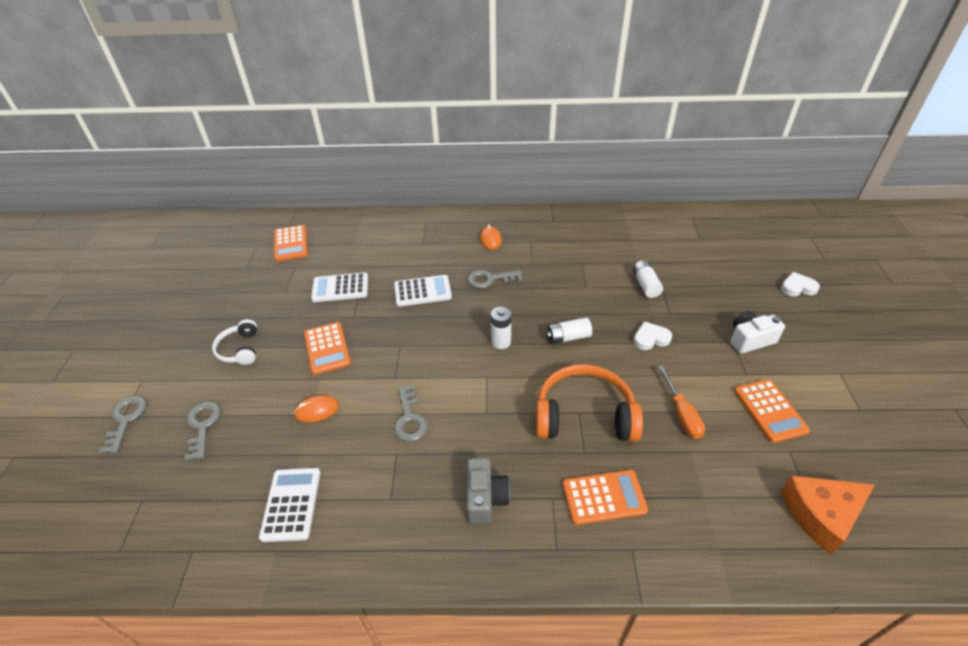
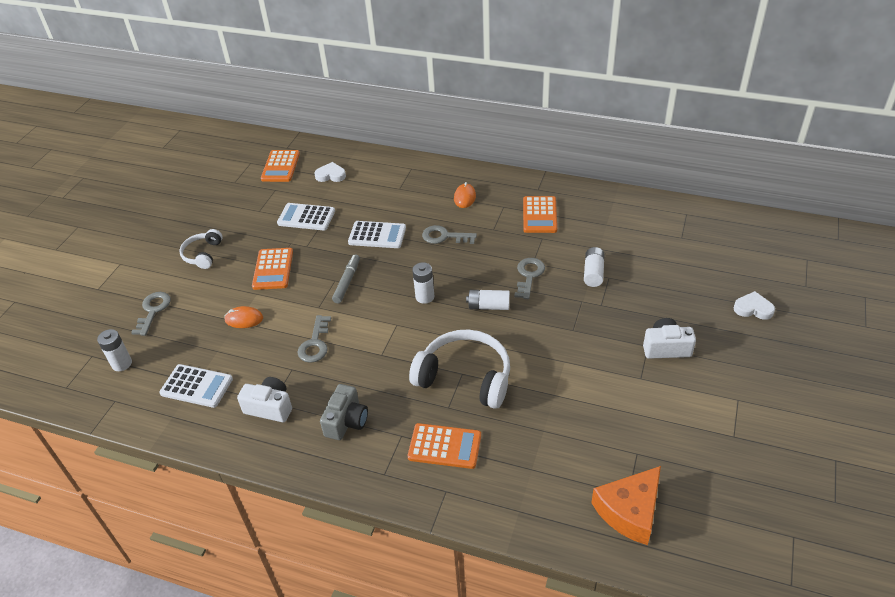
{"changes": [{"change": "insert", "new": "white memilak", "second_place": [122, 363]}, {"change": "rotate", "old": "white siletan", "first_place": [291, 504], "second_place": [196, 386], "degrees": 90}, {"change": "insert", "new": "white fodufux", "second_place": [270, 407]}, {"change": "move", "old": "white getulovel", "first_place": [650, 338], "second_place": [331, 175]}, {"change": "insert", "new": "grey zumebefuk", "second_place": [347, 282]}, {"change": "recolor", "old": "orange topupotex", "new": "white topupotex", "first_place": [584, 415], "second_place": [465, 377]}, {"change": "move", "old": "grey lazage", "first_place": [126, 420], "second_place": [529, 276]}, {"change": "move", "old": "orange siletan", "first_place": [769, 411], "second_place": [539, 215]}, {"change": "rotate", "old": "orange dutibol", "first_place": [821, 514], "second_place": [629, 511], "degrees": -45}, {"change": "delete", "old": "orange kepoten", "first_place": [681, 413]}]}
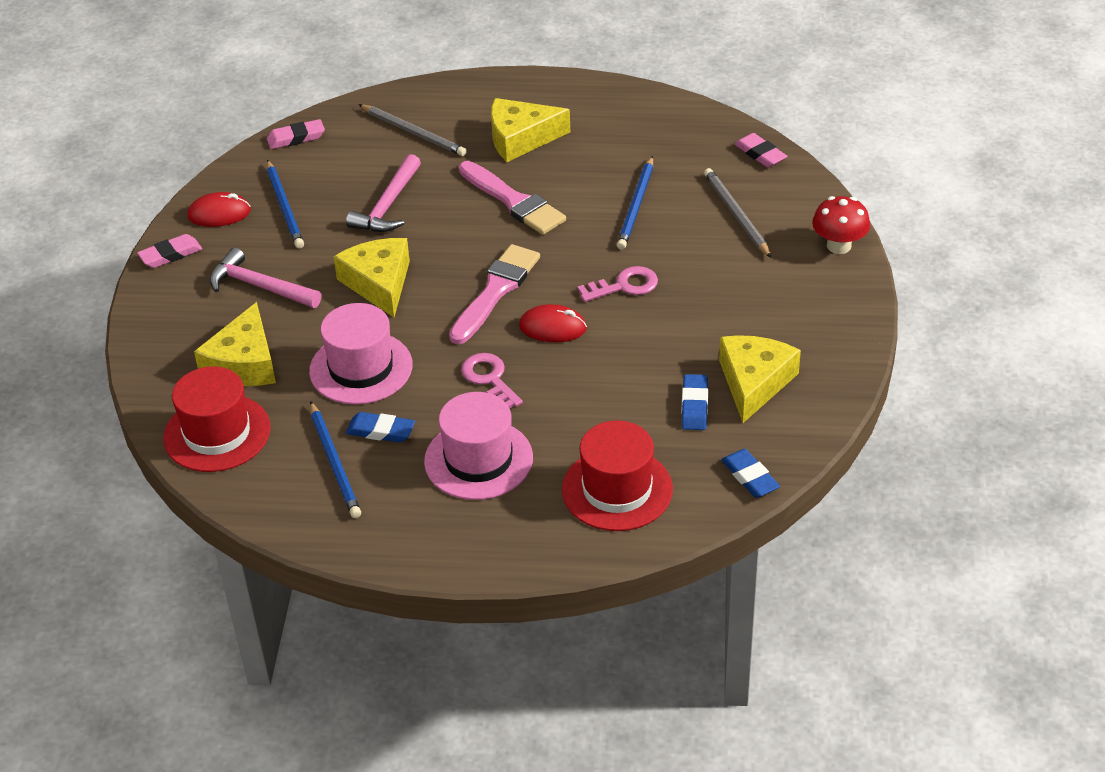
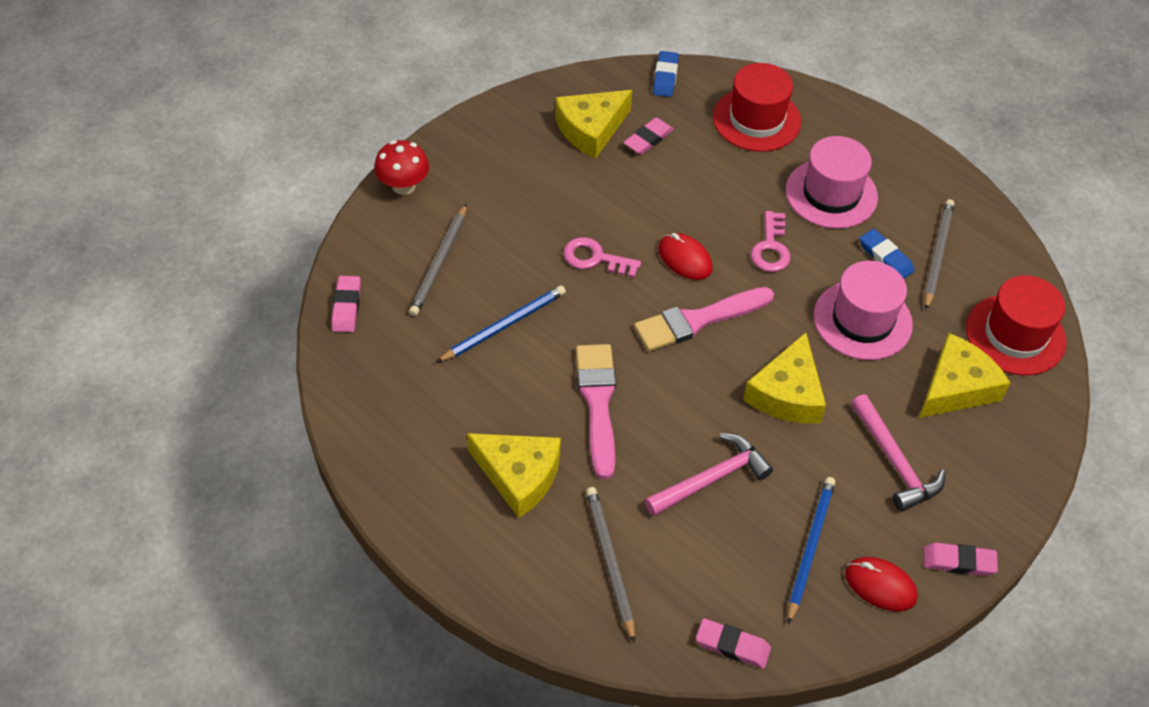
{"changes": [{"change": "recolor", "old": "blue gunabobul", "new": "pink gunabobul", "first_place": [694, 406], "second_place": [648, 139]}, {"change": "recolor", "old": "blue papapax", "new": "grey papapax", "first_place": [335, 463], "second_place": [937, 254]}]}
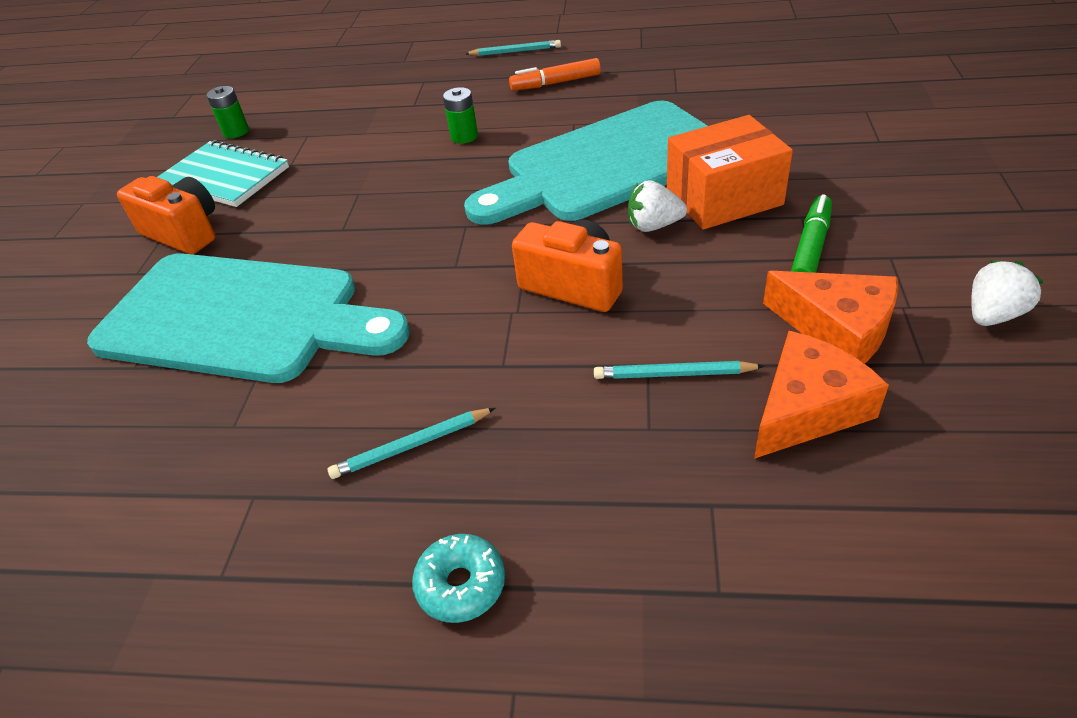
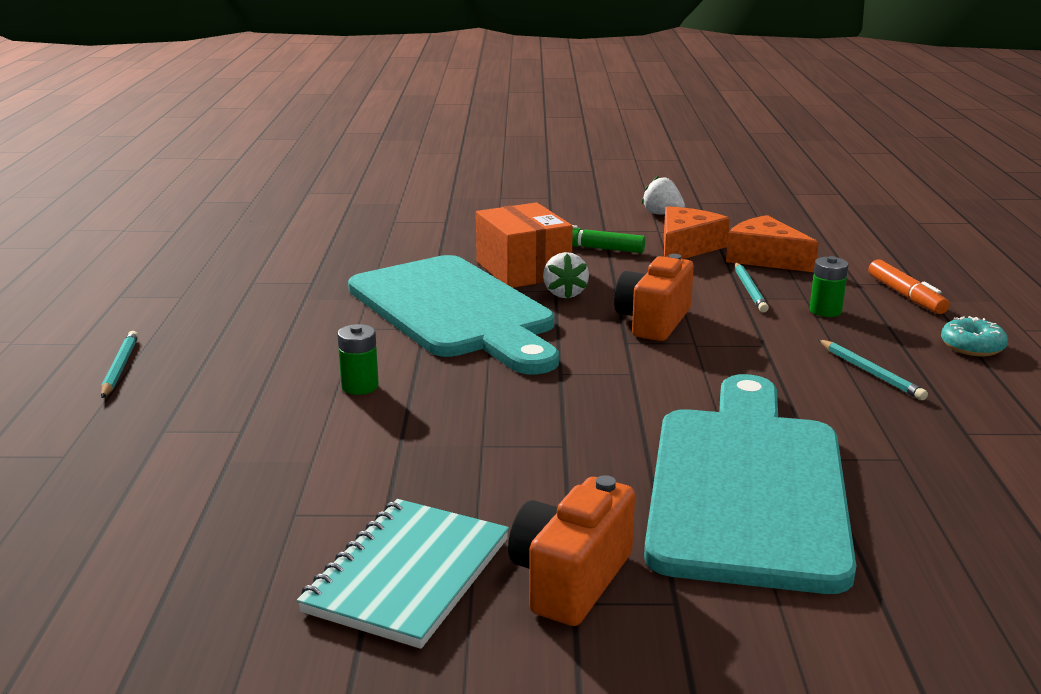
{"changes": [{"change": "move", "old": "green memilak", "first_place": [236, 132], "second_place": [825, 311]}, {"change": "move", "old": "orange zumebefuk", "first_place": [556, 83], "second_place": [905, 296]}]}
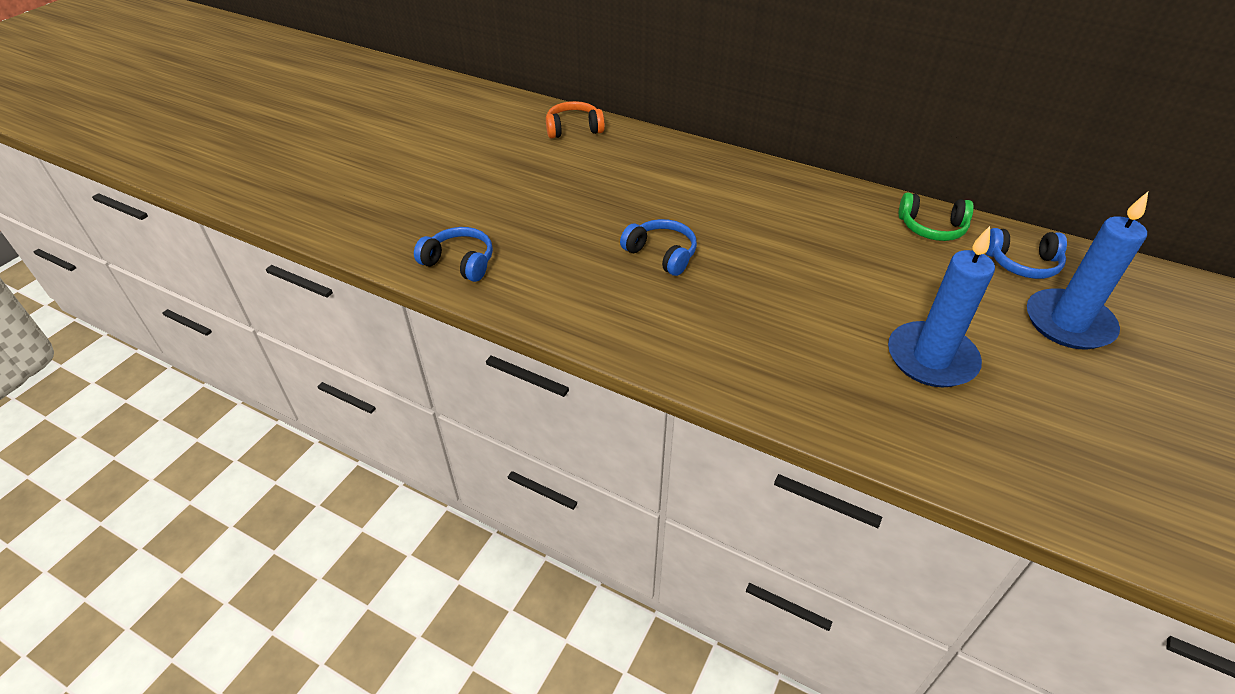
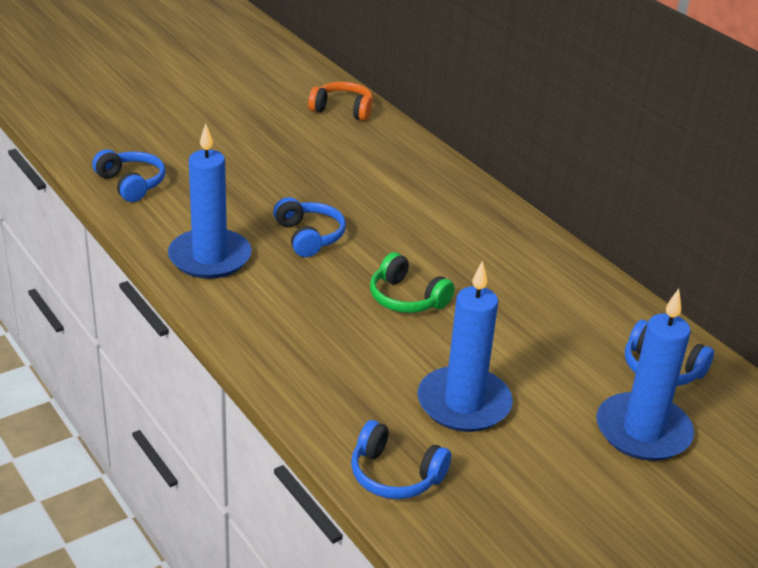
{"changes": [{"change": "insert", "new": "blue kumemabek", "second_place": [210, 257]}, {"change": "insert", "new": "blue topupotex", "second_place": [395, 475]}, {"change": "move", "old": "green topupotex", "first_place": [931, 228], "second_place": [406, 298]}]}
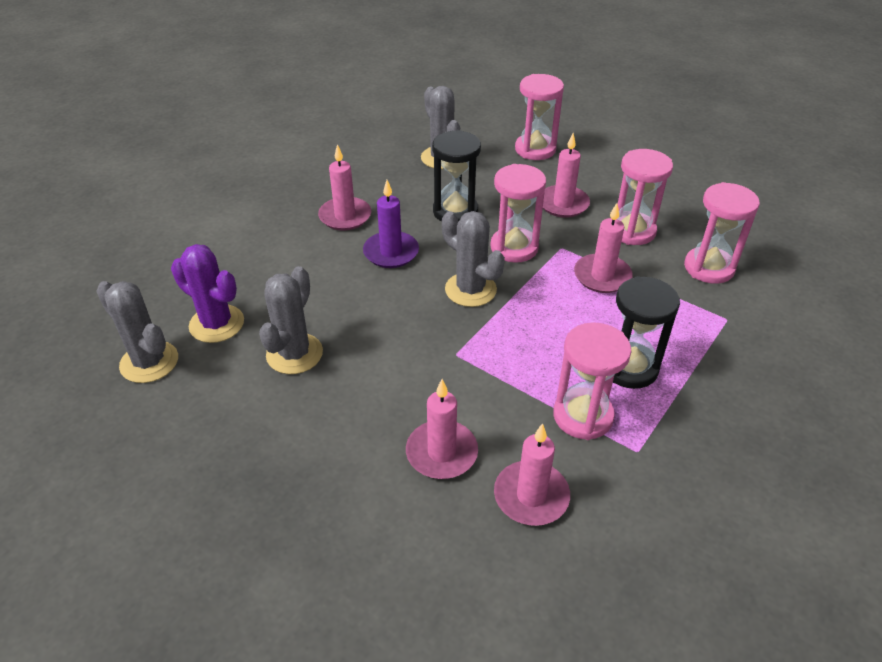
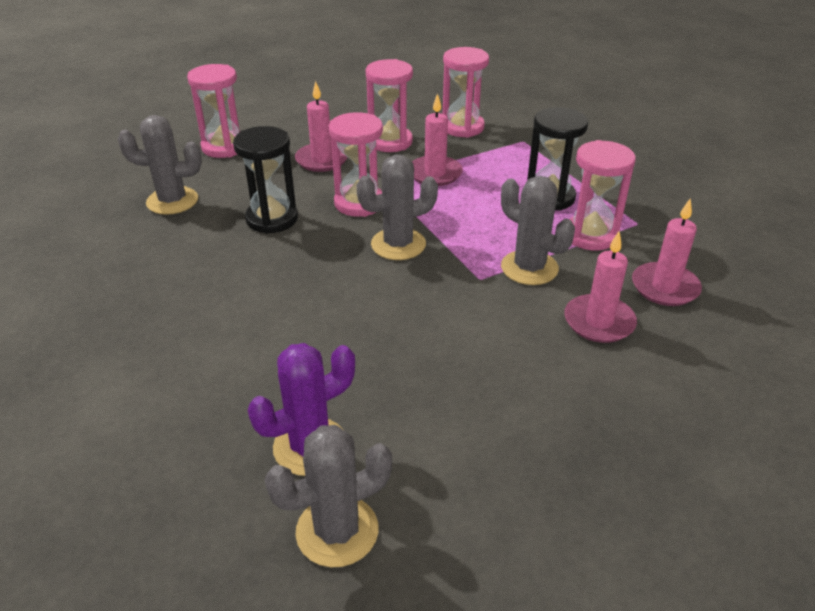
{"changes": [{"change": "move", "old": "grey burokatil", "first_place": [294, 354], "second_place": [529, 268]}, {"change": "delete", "old": "pink kumemabek", "first_place": [345, 216]}, {"change": "delete", "old": "purple kumemabek", "first_place": [391, 252]}]}
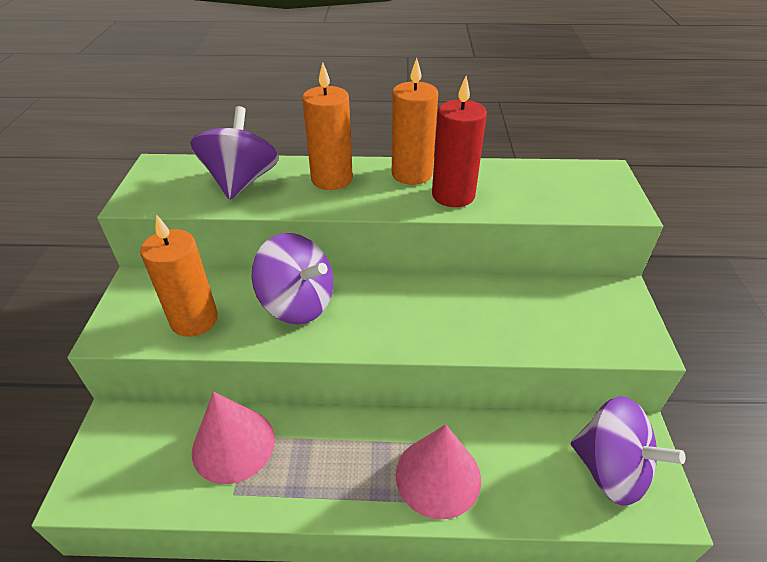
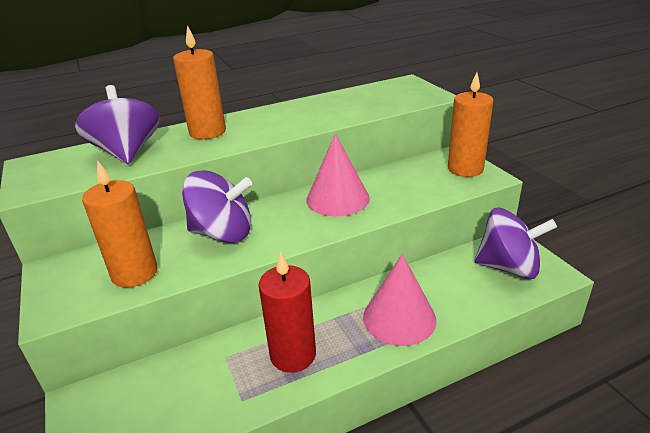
{"changes": [{"change": "move", "old": "red kumemabek", "first_place": [453, 195], "second_place": [293, 355]}, {"change": "move", "old": "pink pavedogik", "first_place": [233, 445], "second_place": [337, 198]}, {"change": "move", "old": "orange kumemabek", "first_place": [411, 174], "second_place": [465, 169]}]}
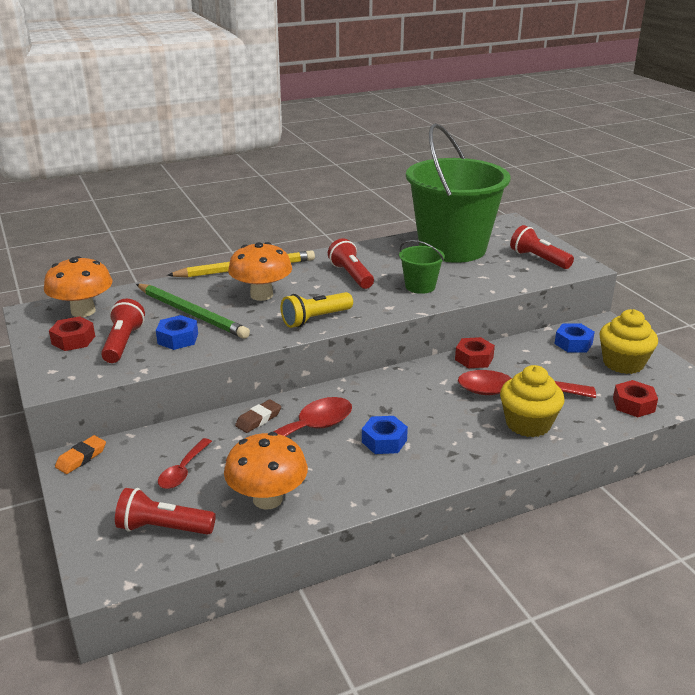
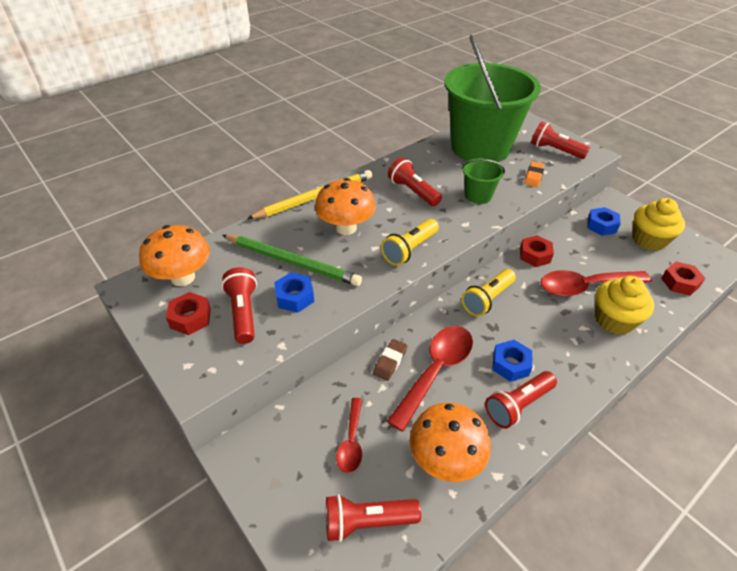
{"changes": [{"change": "insert", "new": "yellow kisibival", "second_place": [487, 299]}, {"change": "insert", "new": "red kisibival", "second_place": [518, 405]}, {"change": "move", "old": "orange gunabobul", "first_place": [81, 458], "second_place": [533, 177]}]}
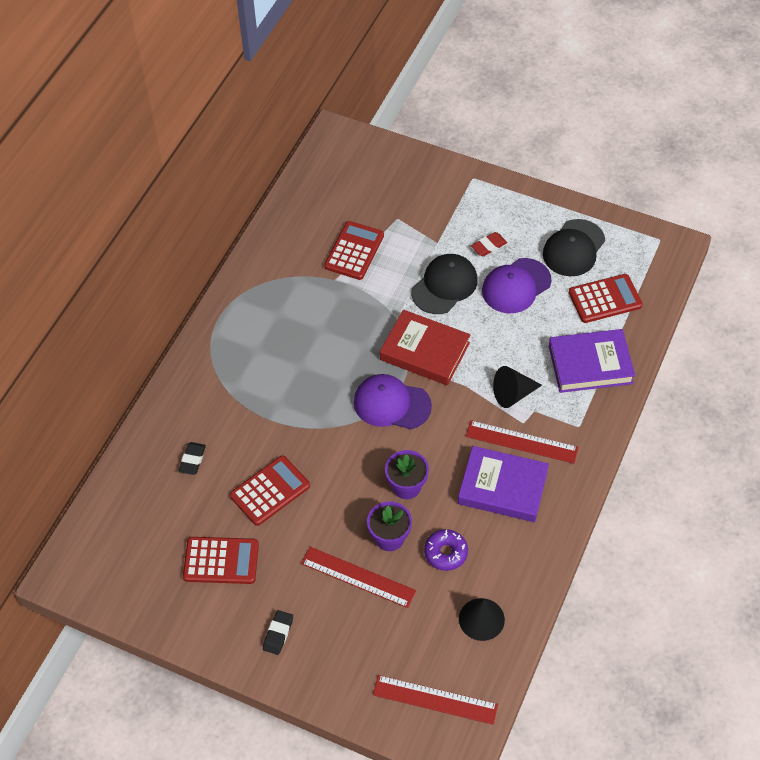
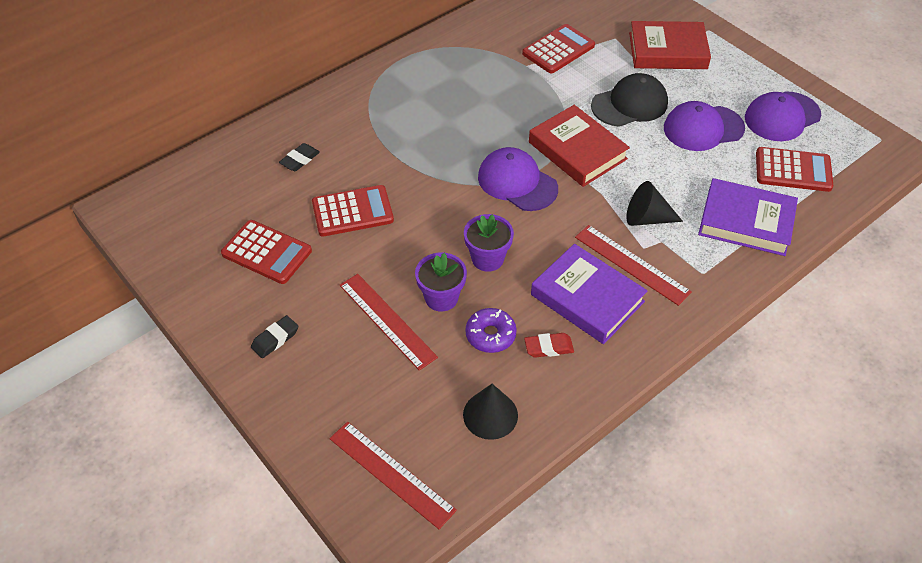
{"changes": [{"change": "move", "old": "red gunabobul", "first_place": [489, 246], "second_place": [548, 347]}, {"change": "insert", "new": "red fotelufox", "second_place": [667, 51]}, {"change": "recolor", "old": "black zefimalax", "new": "purple zefimalax", "first_place": [573, 248], "second_place": [782, 117]}]}
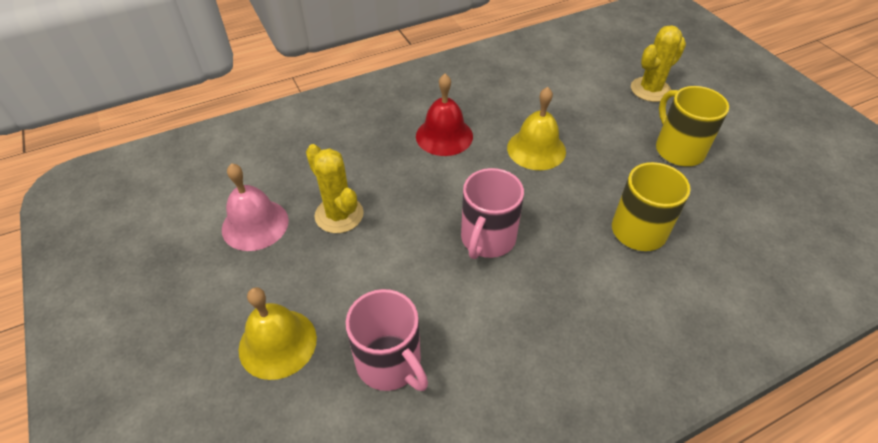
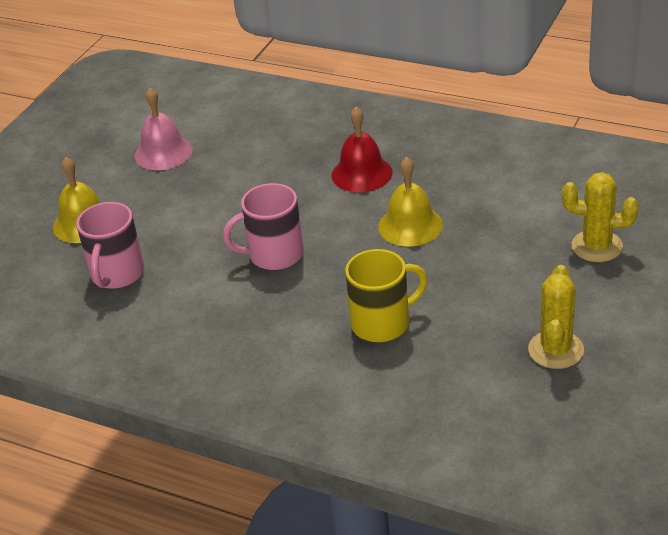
{"changes": [{"change": "move", "old": "yellow burokatil", "first_place": [339, 215], "second_place": [556, 350]}, {"change": "delete", "old": "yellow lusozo", "first_place": [678, 149]}]}
